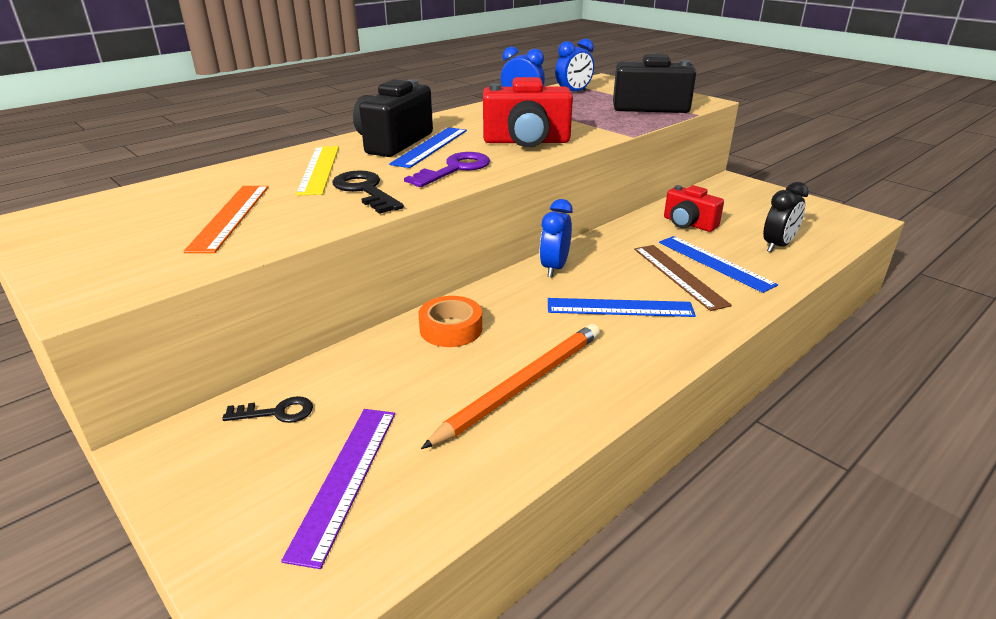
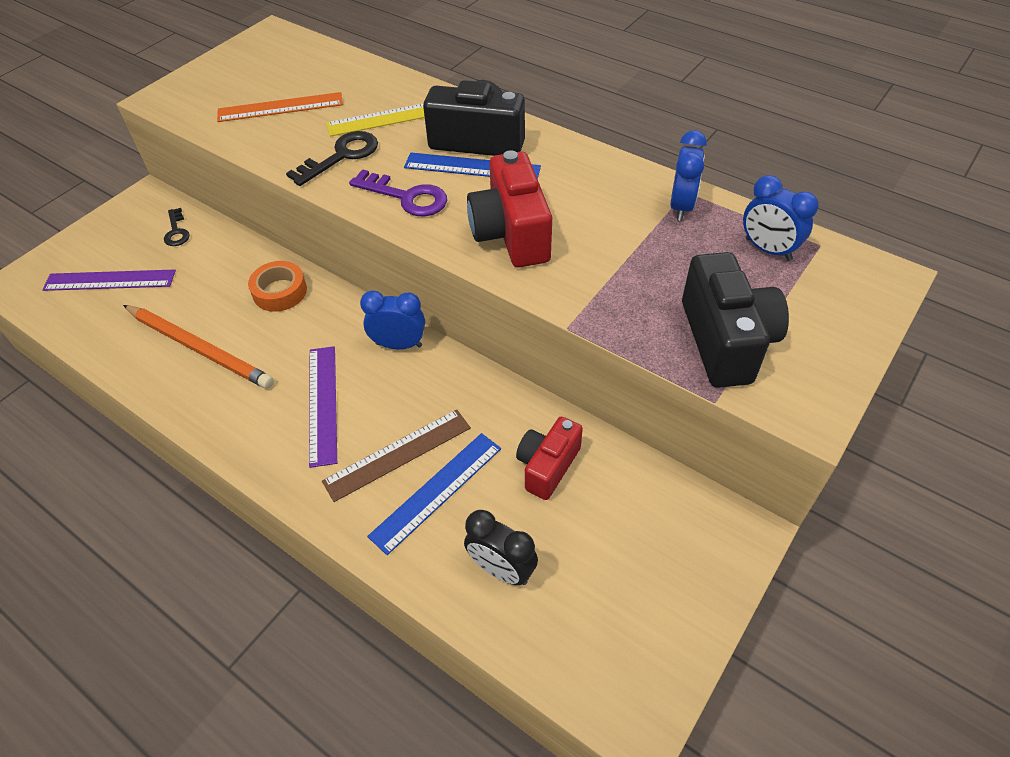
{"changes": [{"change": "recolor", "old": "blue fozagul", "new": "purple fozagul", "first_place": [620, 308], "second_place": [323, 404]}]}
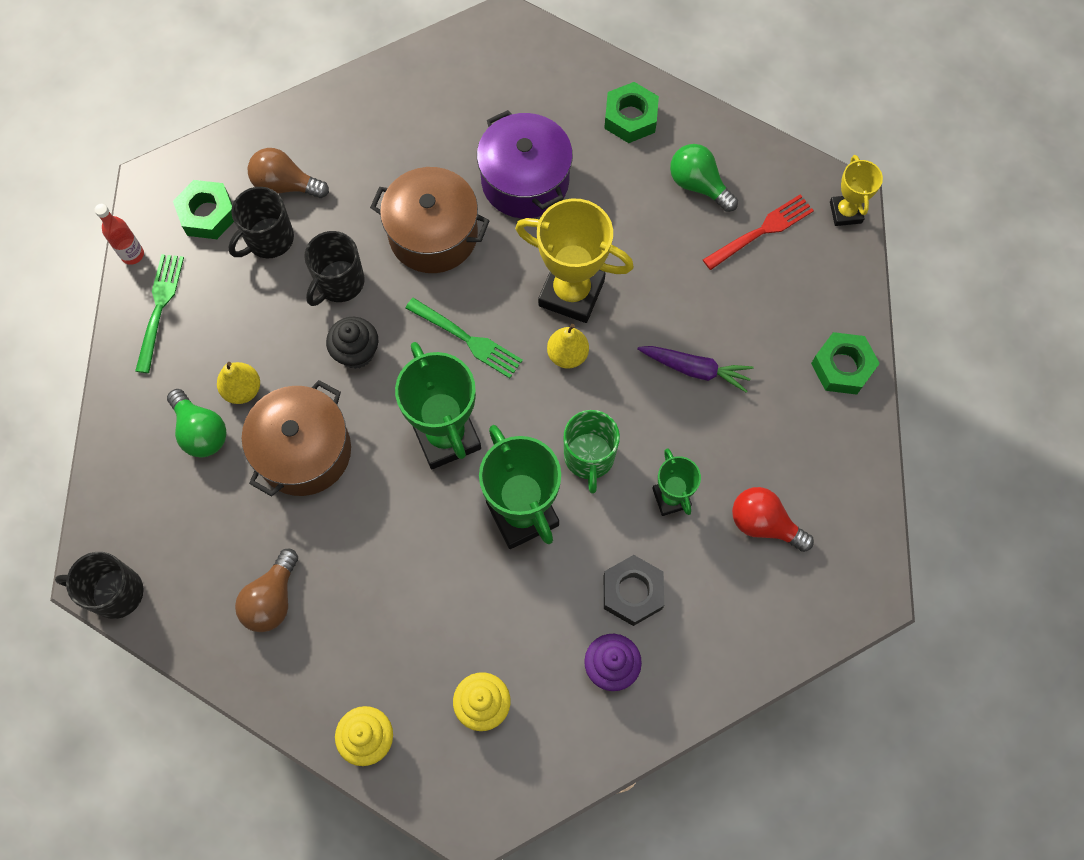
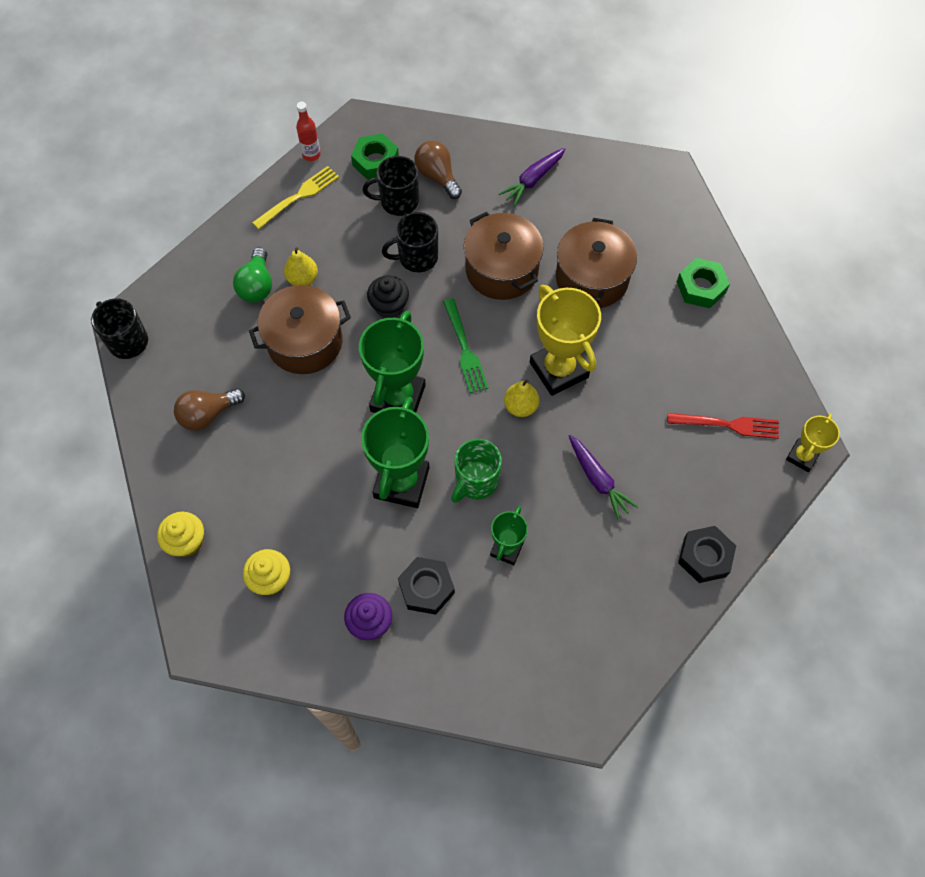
{"changes": [{"change": "recolor", "old": "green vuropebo", "new": "yellow vuropebo", "first_place": [159, 308], "second_place": [298, 196]}, {"change": "insert", "new": "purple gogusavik", "second_place": [533, 180]}, {"change": "recolor", "old": "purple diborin", "new": "brown diborin", "first_place": [525, 181], "second_place": [592, 278]}, {"change": "recolor", "old": "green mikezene", "new": "black mikezene", "first_place": [842, 367], "second_place": [705, 557]}, {"change": "delete", "old": "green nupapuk", "first_place": [698, 185]}, {"change": "delete", "old": "red nupapuk", "first_place": [764, 524]}]}
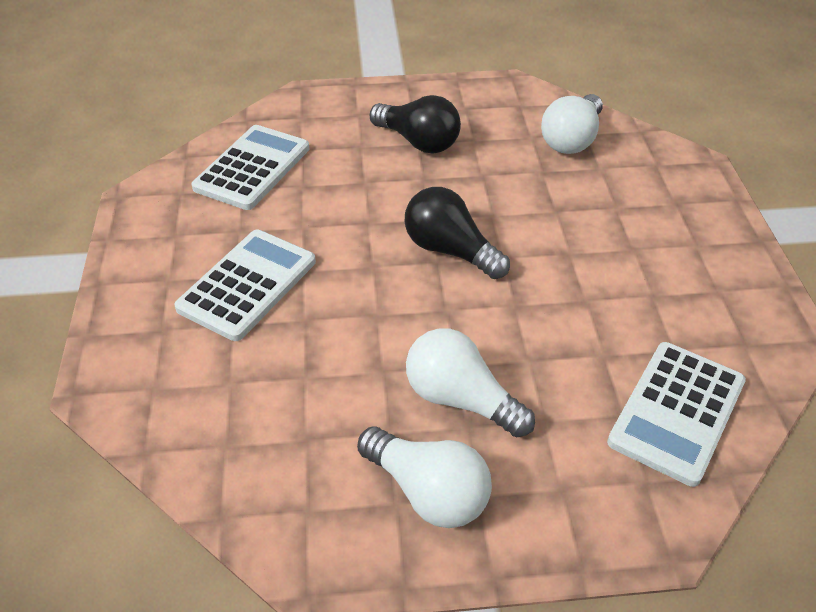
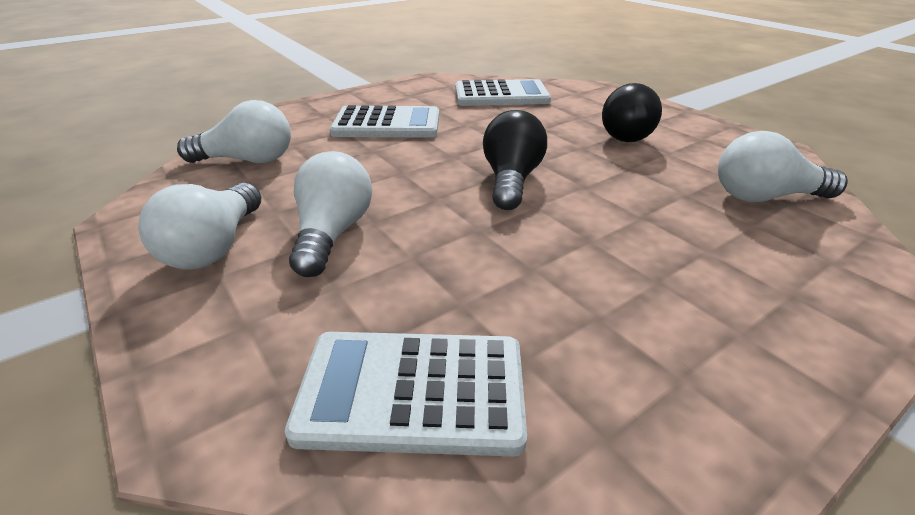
{"changes": [{"change": "insert", "new": "white nupapuk", "second_place": [248, 160]}]}
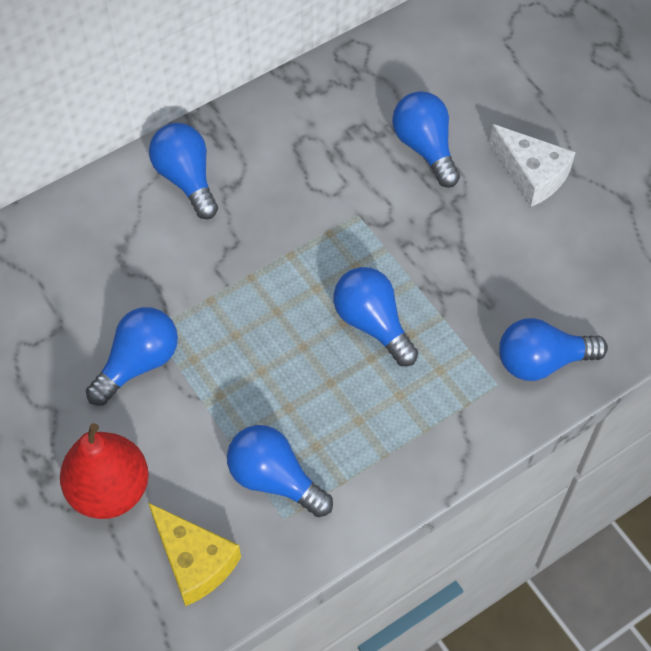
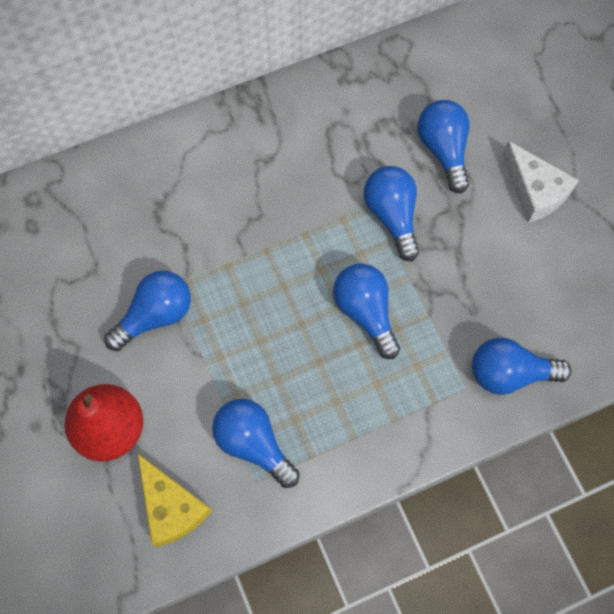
{"changes": [{"change": "move", "old": "blue nupapuk", "first_place": [186, 179], "second_place": [392, 216]}]}
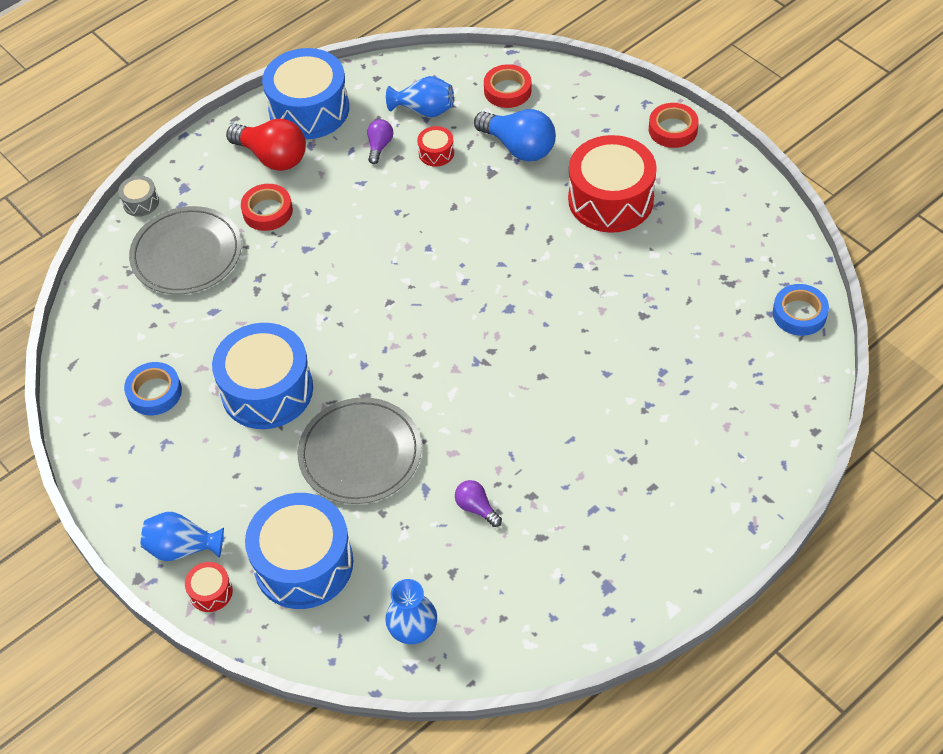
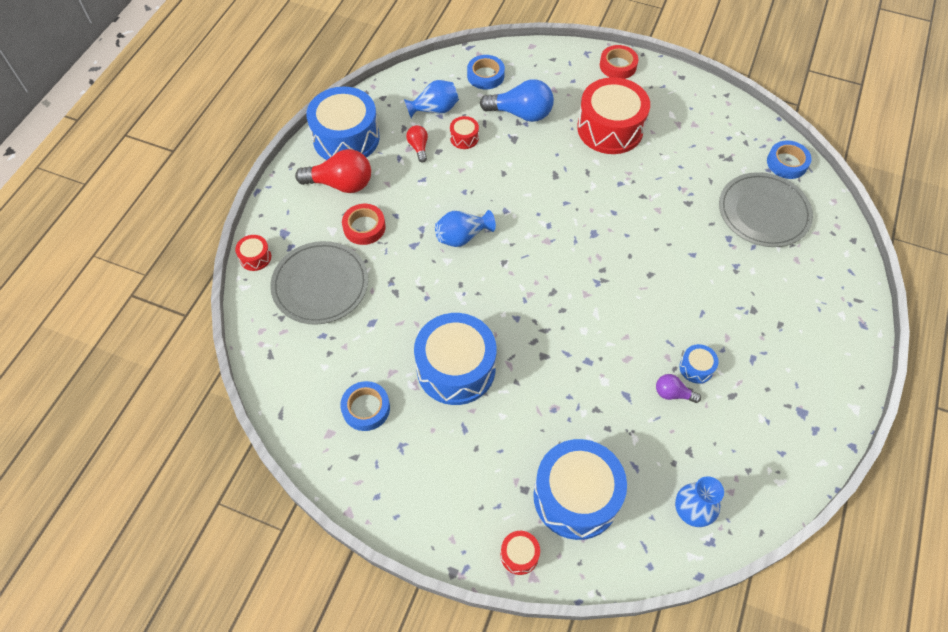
{"changes": [{"change": "recolor", "old": "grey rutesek", "new": "red rutesek", "first_place": [141, 202], "second_place": [255, 257]}, {"change": "recolor", "old": "purple nupapuk", "new": "red nupapuk", "first_place": [379, 146], "second_place": [418, 147]}, {"change": "move", "old": "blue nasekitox", "first_place": [182, 548], "second_place": [462, 237]}, {"change": "recolor", "old": "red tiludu", "new": "blue tiludu", "first_place": [507, 90], "second_place": [485, 75]}, {"change": "insert", "new": "blue rutesek", "second_place": [696, 368]}, {"change": "move", "old": "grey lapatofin", "first_place": [360, 454], "second_place": [763, 212]}]}
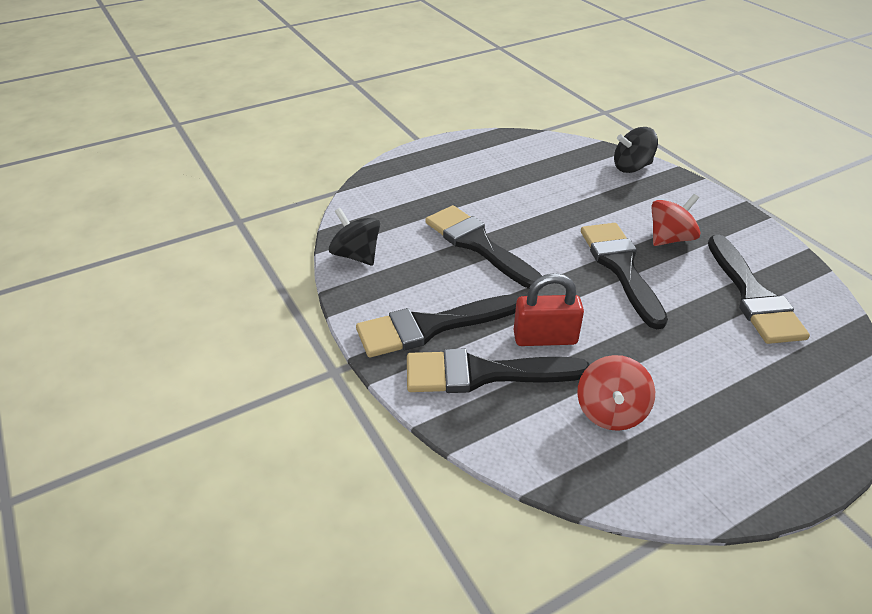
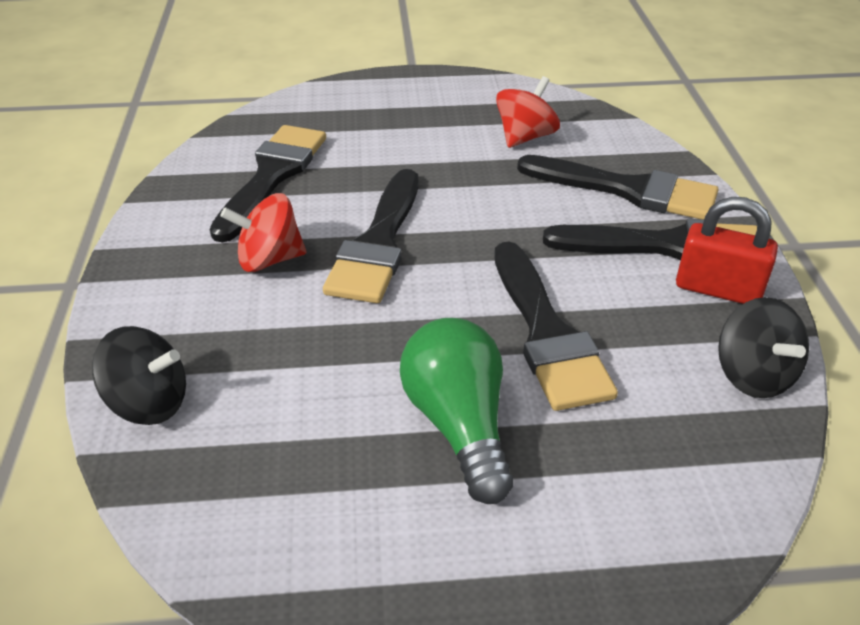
{"changes": [{"change": "insert", "new": "green nupapuk", "second_place": [459, 425]}, {"change": "move", "old": "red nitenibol", "first_place": [545, 338], "second_place": [718, 289]}]}
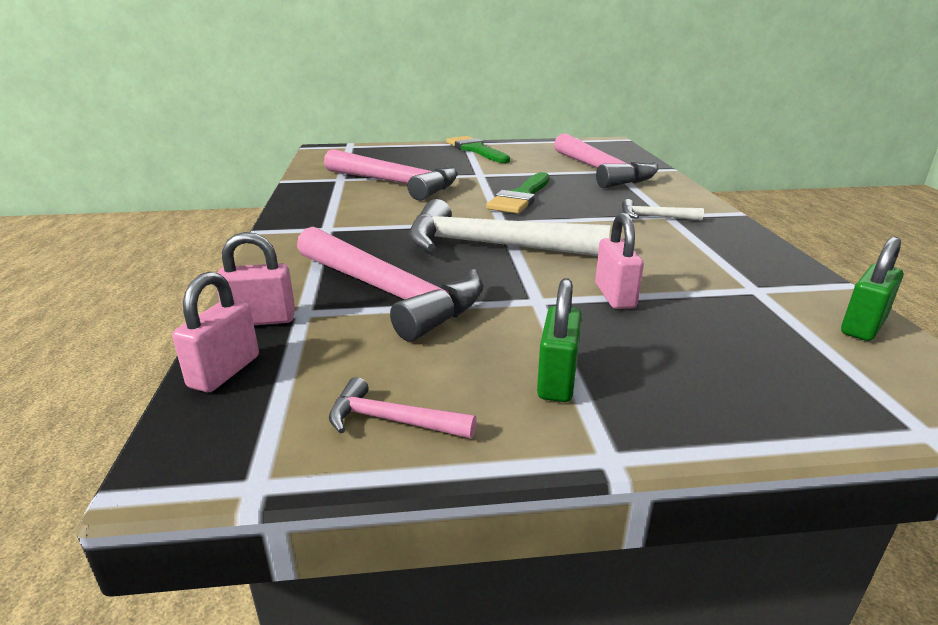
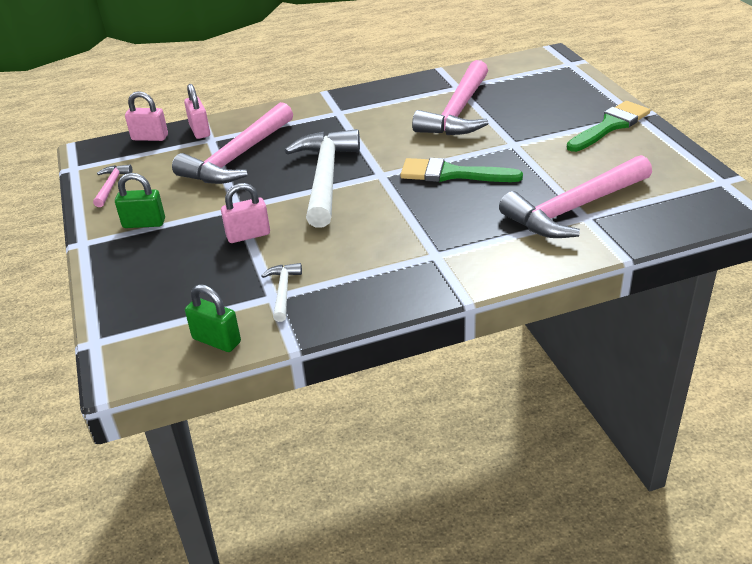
{"changes": [{"change": "move", "old": "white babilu", "first_place": [654, 217], "second_place": [283, 291]}]}
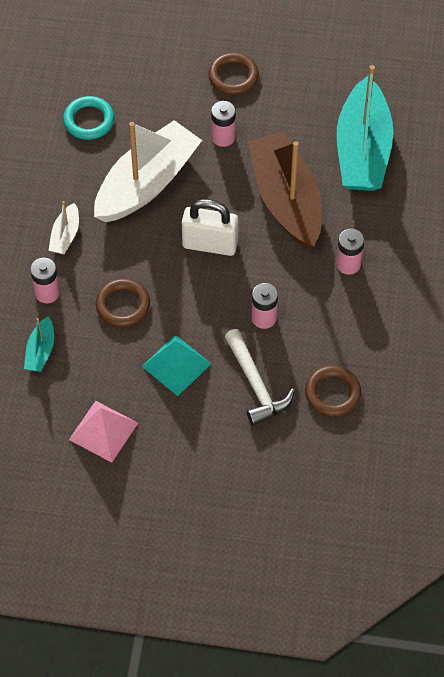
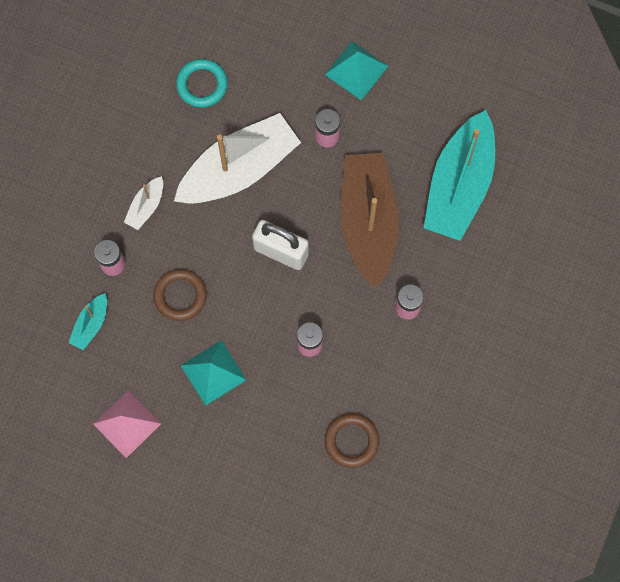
{"changes": [{"change": "replace", "old": "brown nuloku", "new": "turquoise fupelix", "first_place": [233, 76], "second_place": [356, 70]}, {"change": "delete", "old": "white babilu", "first_place": [256, 385]}]}
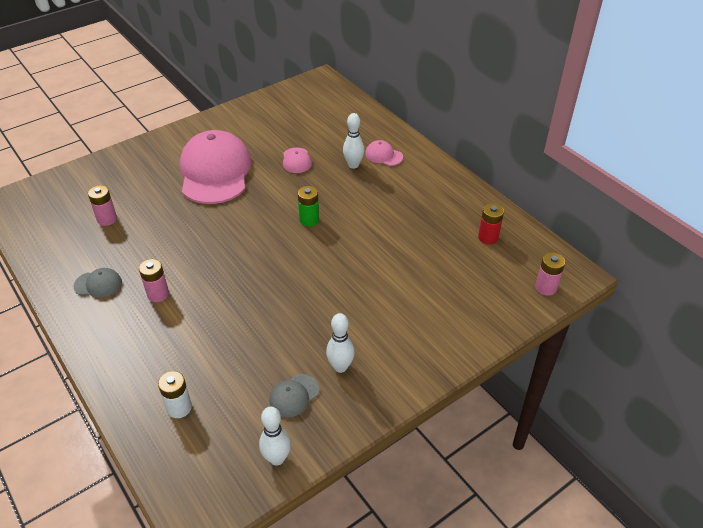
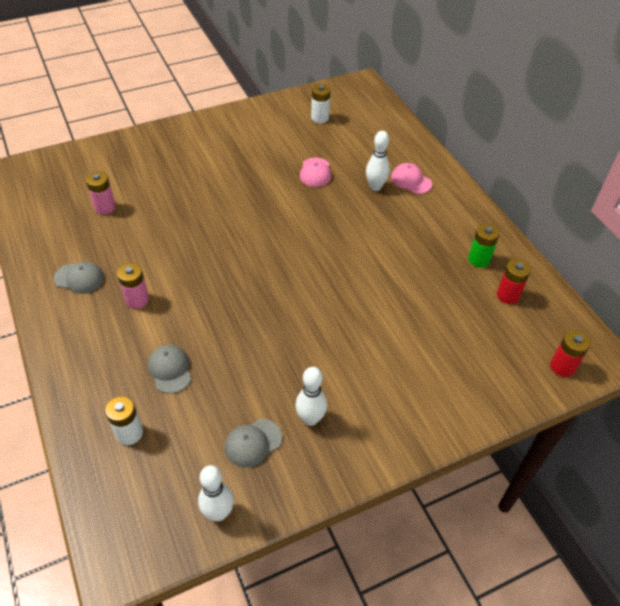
{"changes": [{"change": "insert", "new": "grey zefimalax", "second_place": [170, 370]}, {"change": "insert", "new": "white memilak", "second_place": [320, 118]}, {"change": "move", "old": "green memilak", "first_place": [309, 220], "second_place": [479, 260]}, {"change": "recolor", "old": "pink memilak", "new": "red memilak", "first_place": [545, 287], "second_place": [562, 367]}, {"change": "delete", "old": "pink zefimalax", "first_place": [215, 172]}]}
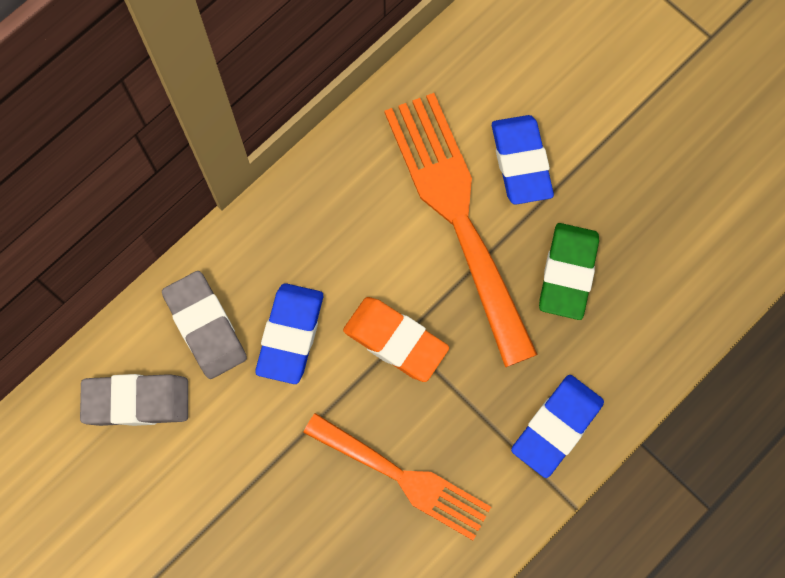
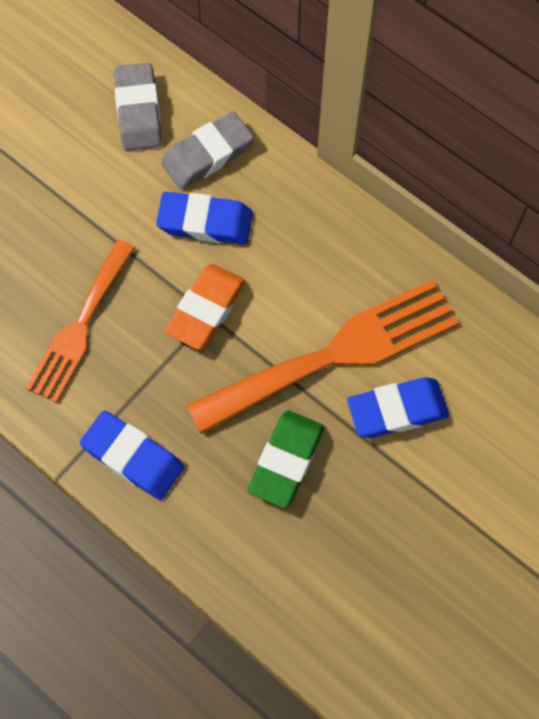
{"changes": [{"change": "rotate", "old": "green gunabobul", "first_place": [567, 273], "second_place": [286, 461], "degrees": -75}]}
